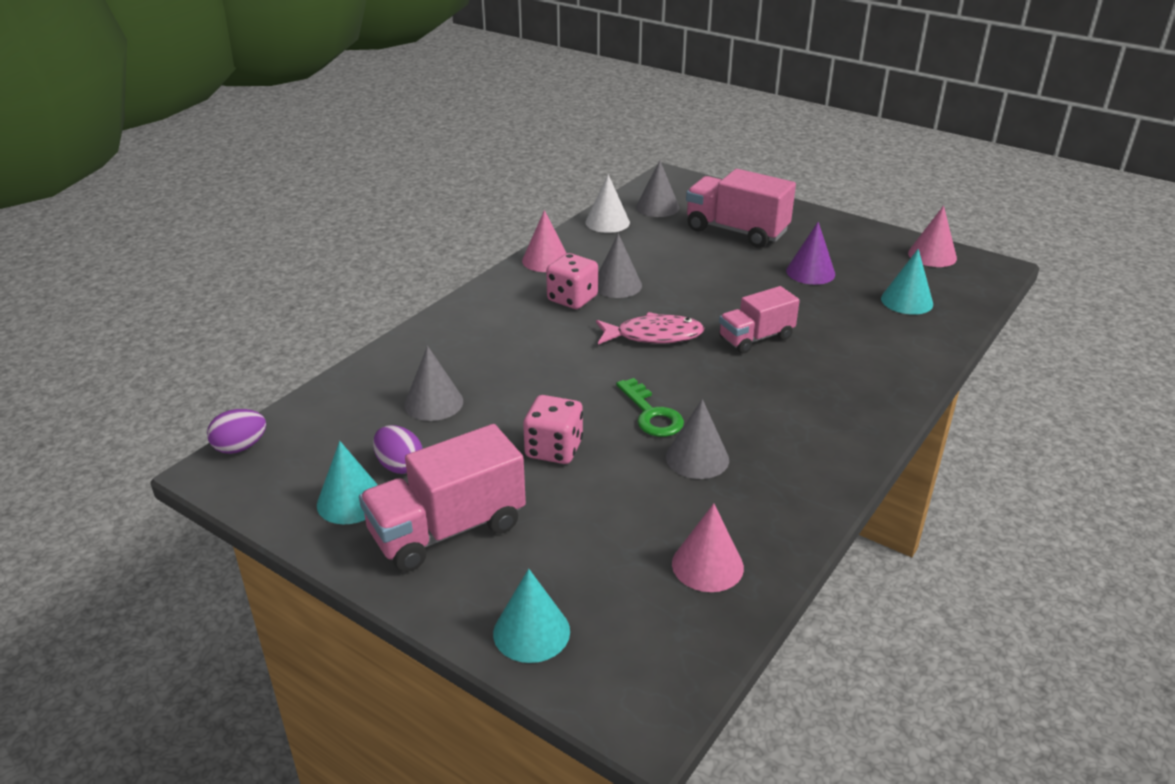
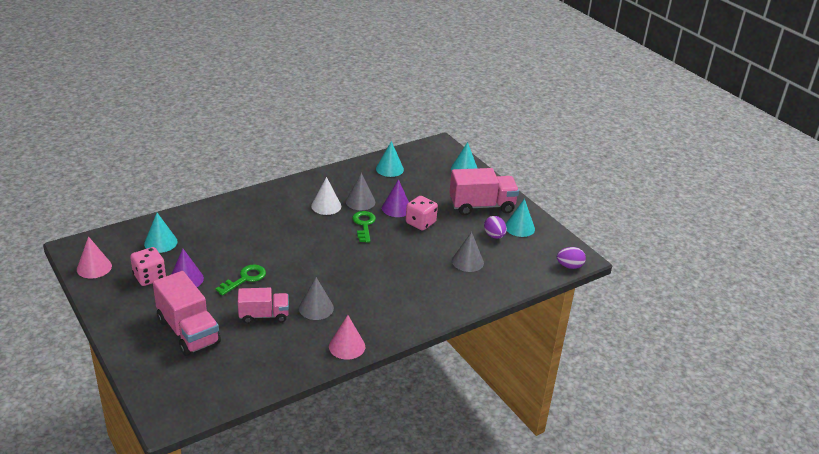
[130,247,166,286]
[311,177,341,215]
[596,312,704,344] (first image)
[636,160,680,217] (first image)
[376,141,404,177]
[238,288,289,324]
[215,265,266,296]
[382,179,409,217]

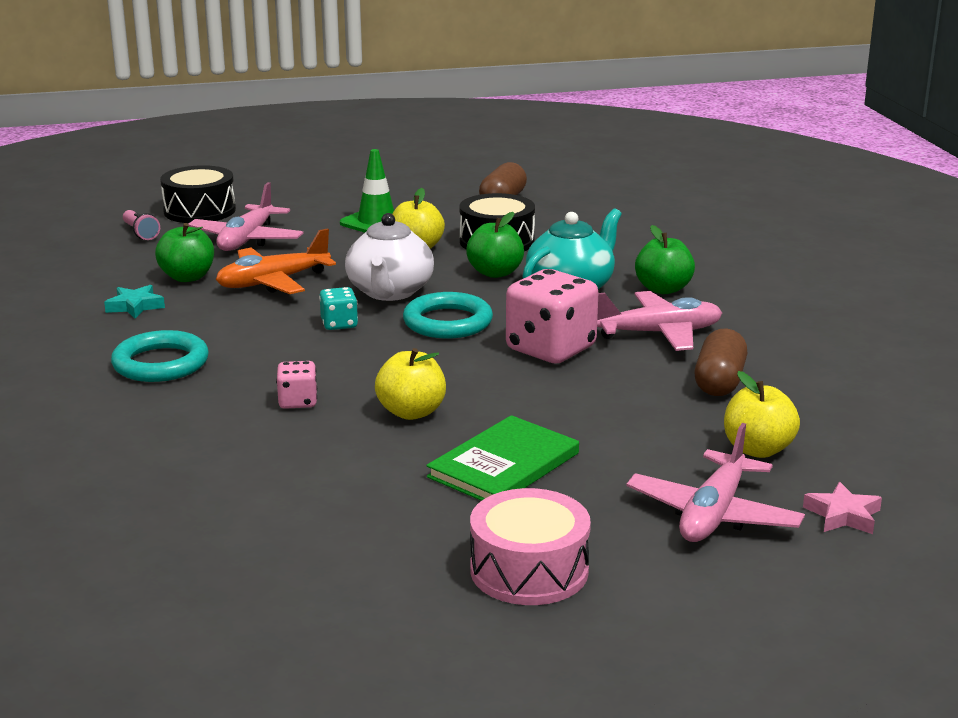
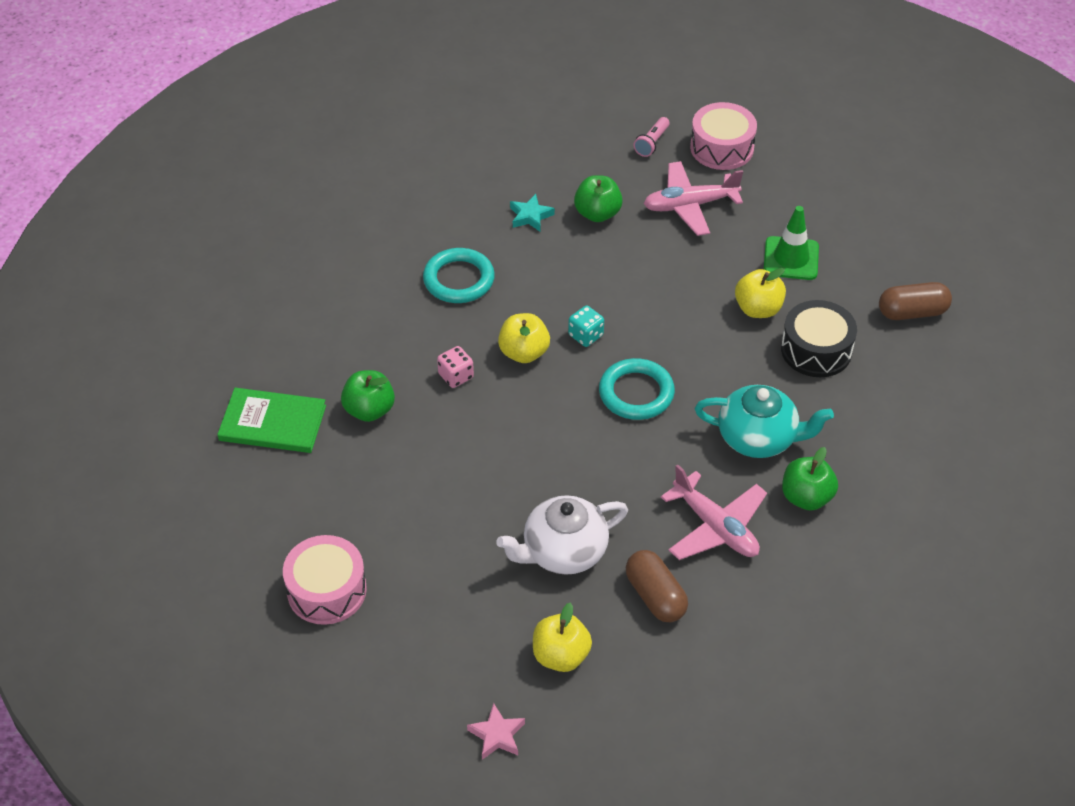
[690,102,757,170]
[216,228,336,294] (first image)
[496,495,628,575]
[498,313,550,363]
[217,388,326,453]
[341,370,395,422]
[506,269,598,363] (first image)
[626,423,805,542] (first image)
[626,550,688,622]

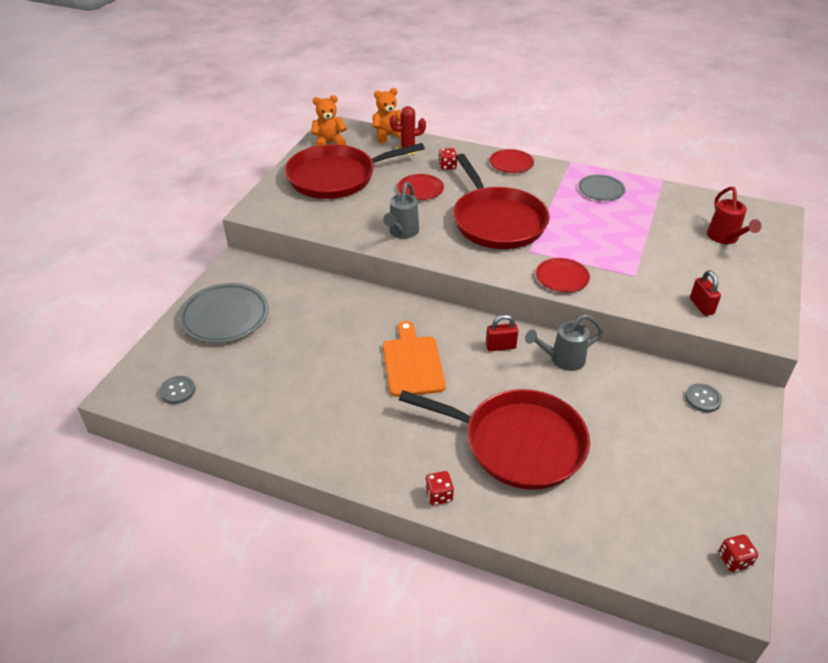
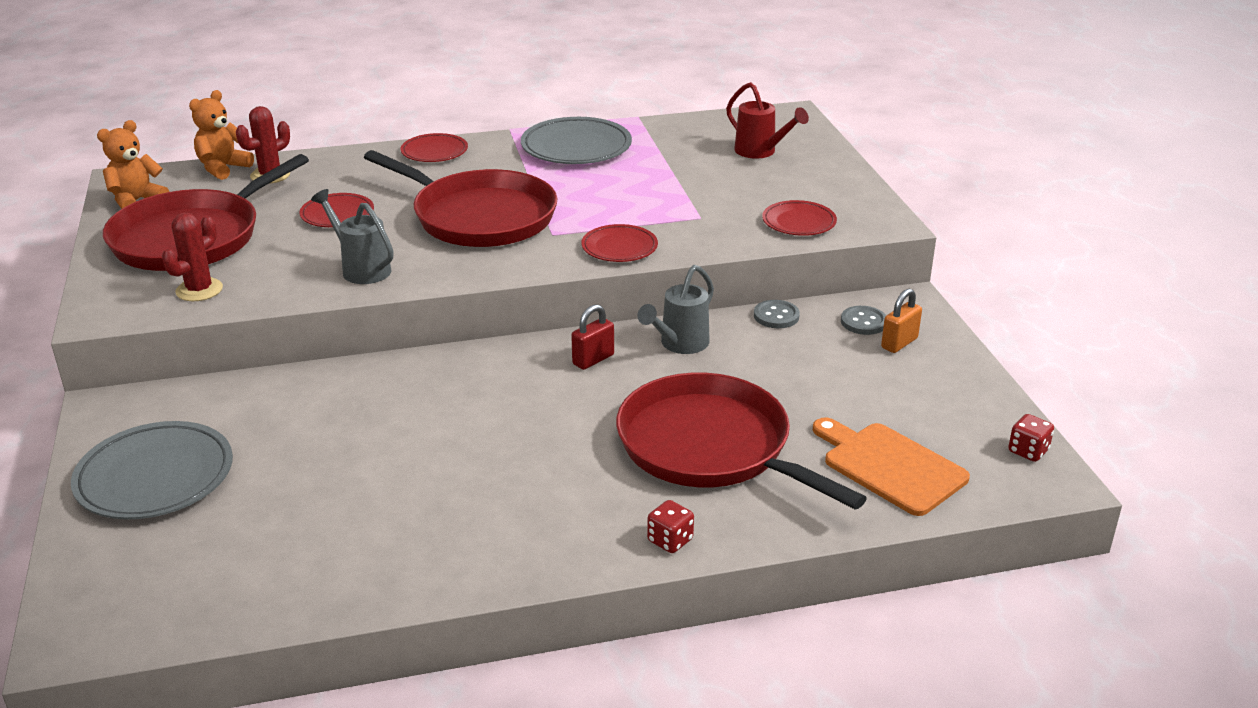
[754,300,800,328]
[311,189,394,284]
[813,417,970,516]
[616,373,867,510]
[438,148,457,170] (first image)
[521,117,632,164]
[762,200,837,236]
[162,213,223,301]
[881,288,922,353]

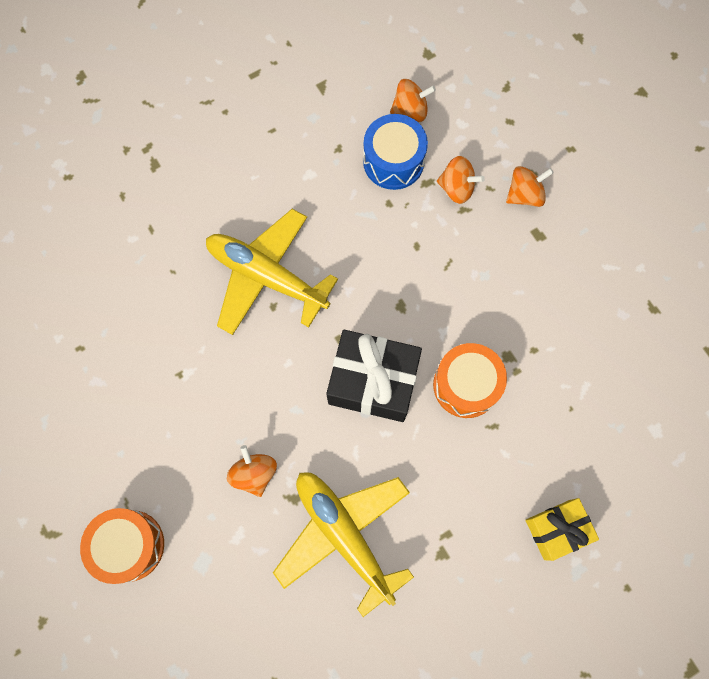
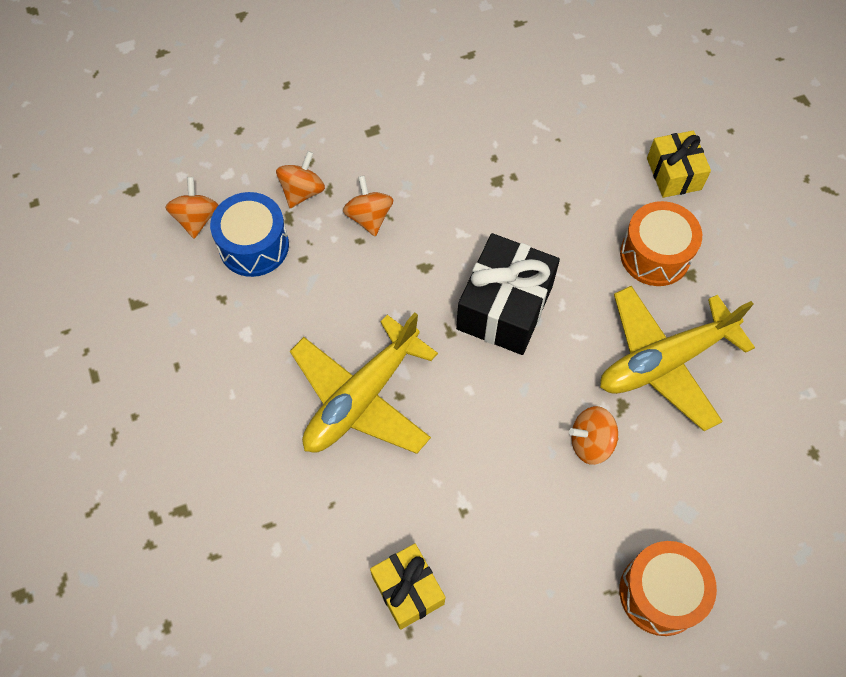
[620,201,702,286]
[343,176,393,236]
[370,543,445,630]

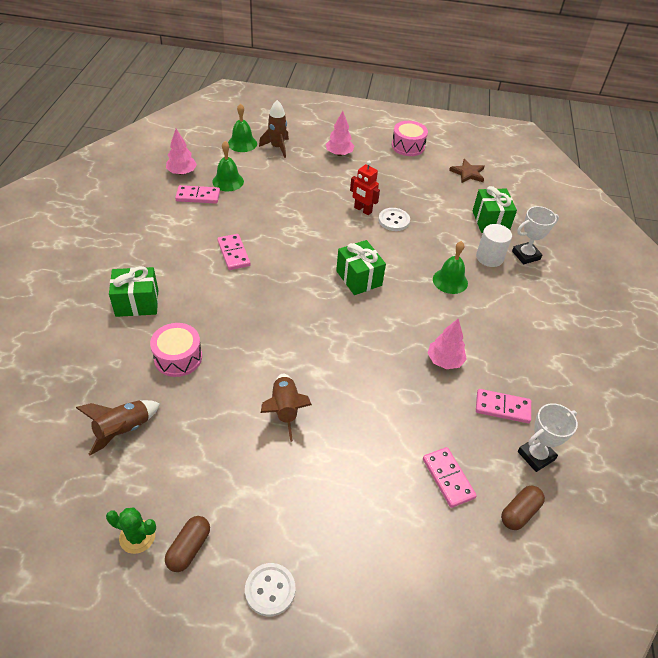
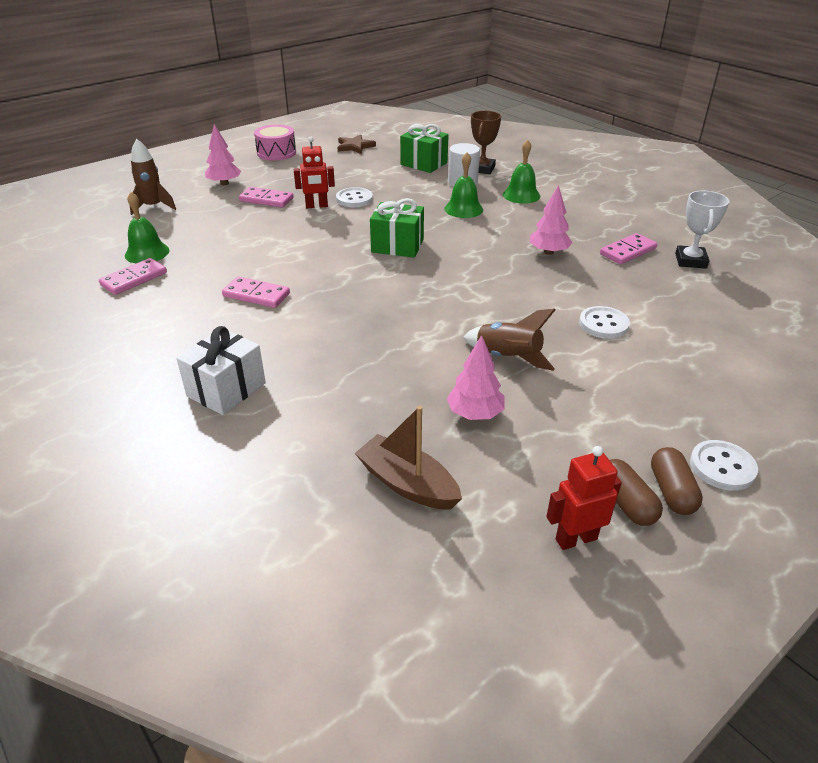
[355,406,462,510]
[546,446,622,550]
[176,326,266,415]
[150,323,202,377] (first image)
[447,335,505,420]
[503,139,540,204]
[239,187,294,208]
[651,447,703,515]
[471,111,501,174]
[579,306,630,339]

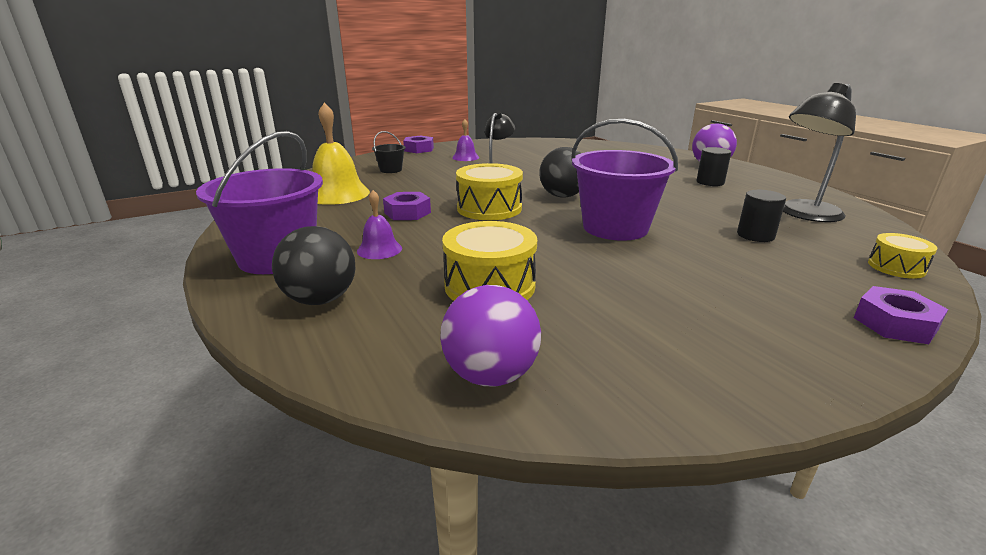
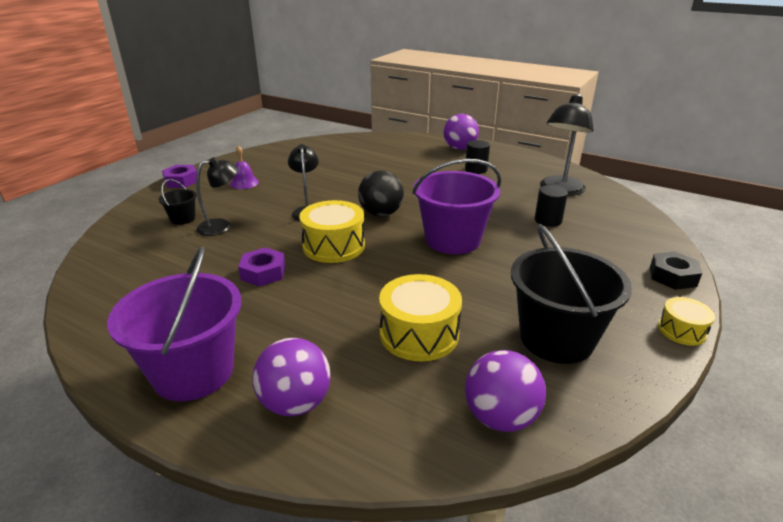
[252,338,331,416]
[312,103,370,205] (first image)
[357,190,402,259] (first image)
[650,251,702,290]
[658,297,715,346]
[196,157,238,236]
[511,224,632,364]

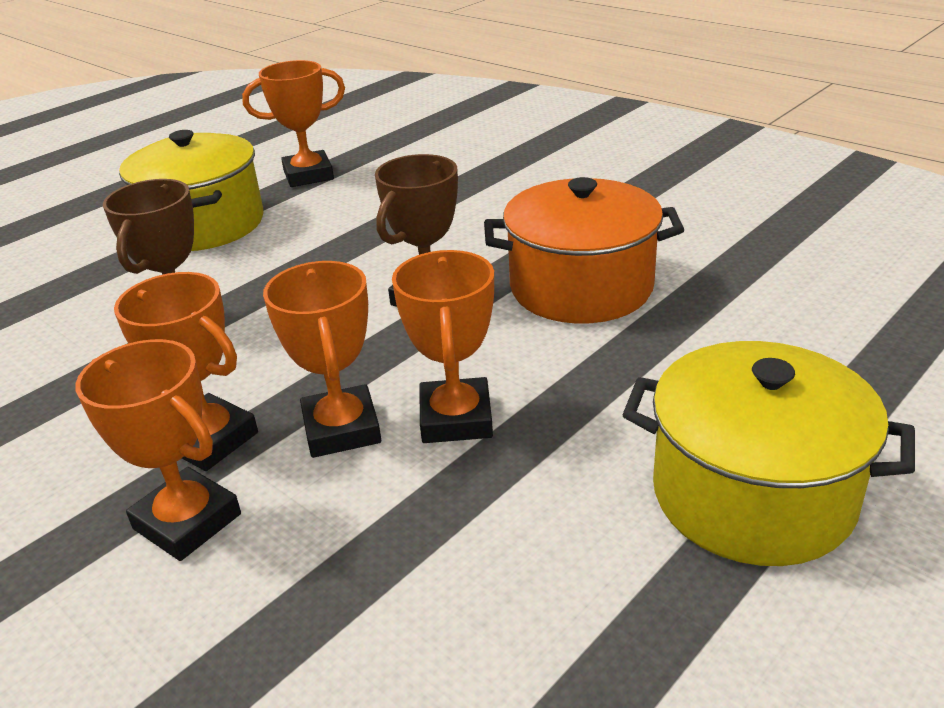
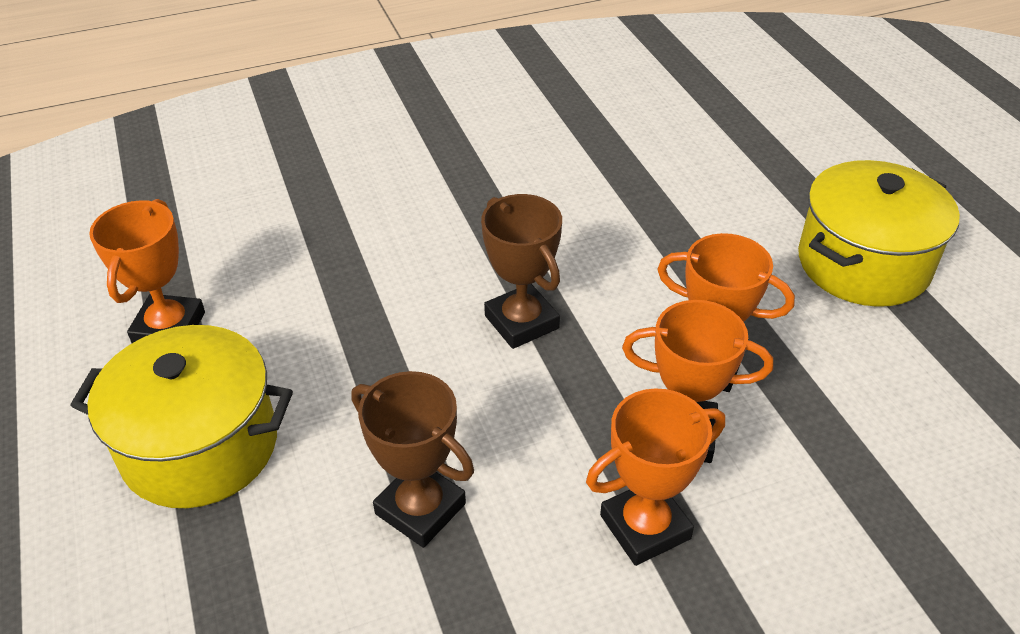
[75,339,241,561] (first image)
[484,177,684,323] (first image)

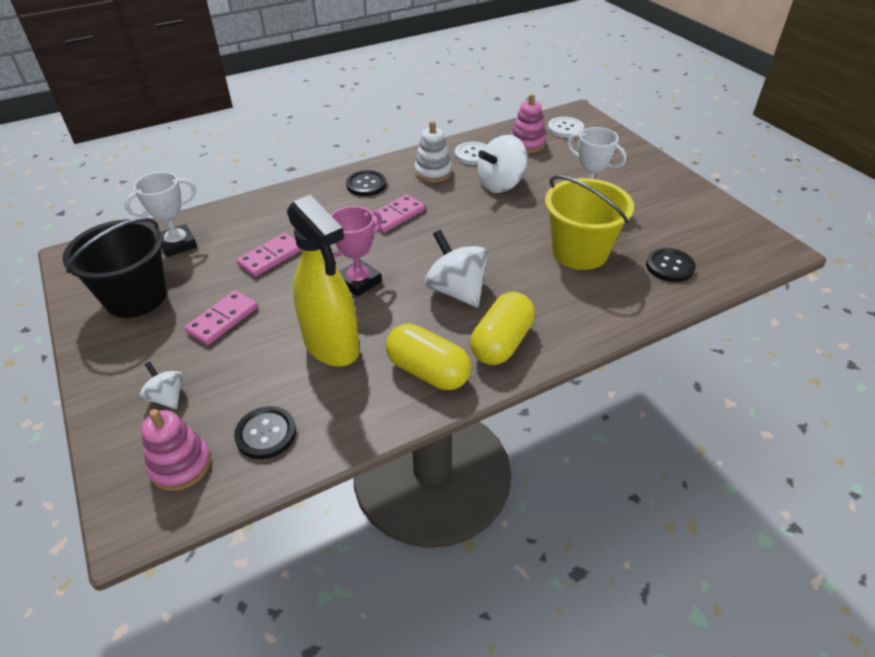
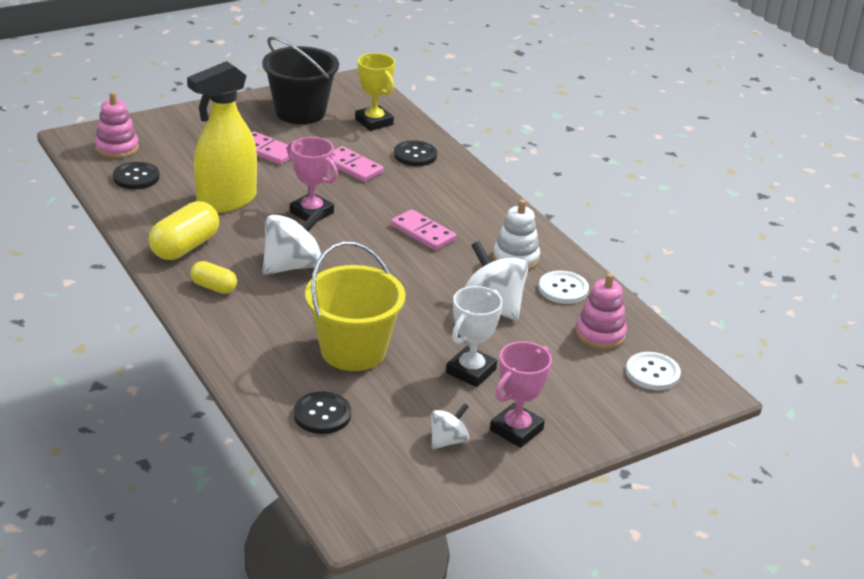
[355,53,395,131]
[431,403,469,449]
[394,140,437,166]
[190,261,237,294]
[490,341,552,448]

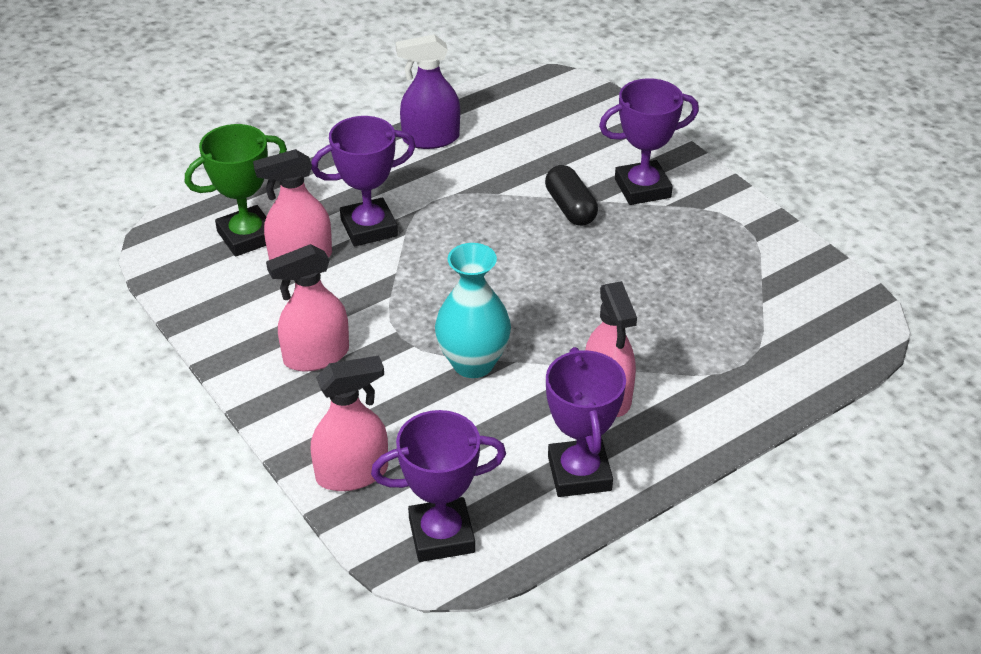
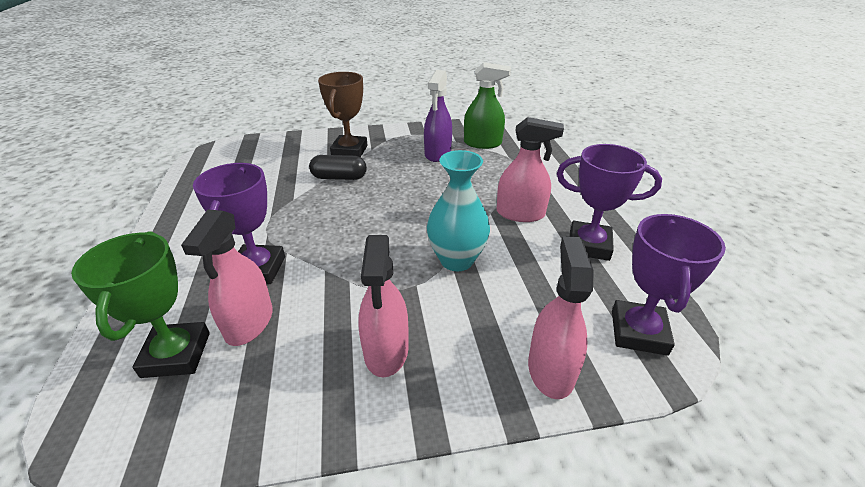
[424,70,452,162]
[318,72,368,157]
[464,62,511,149]

